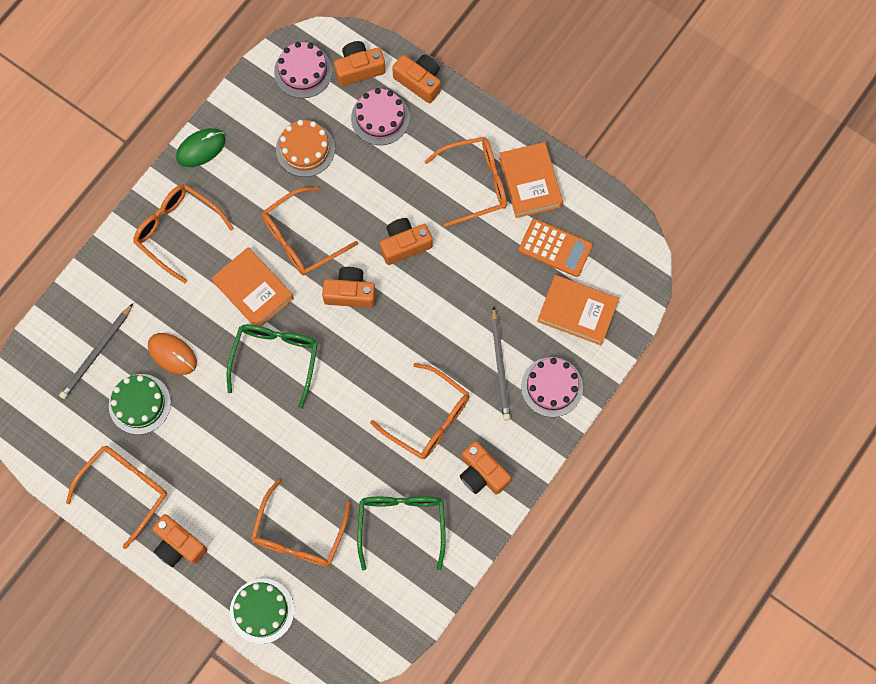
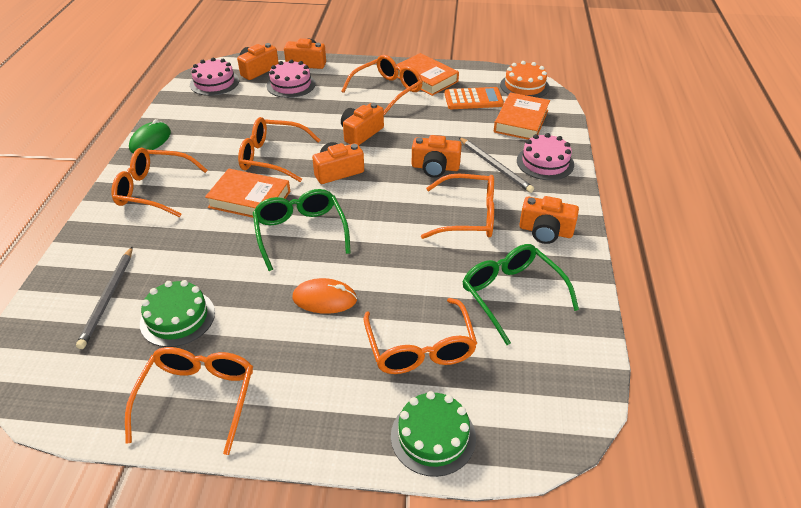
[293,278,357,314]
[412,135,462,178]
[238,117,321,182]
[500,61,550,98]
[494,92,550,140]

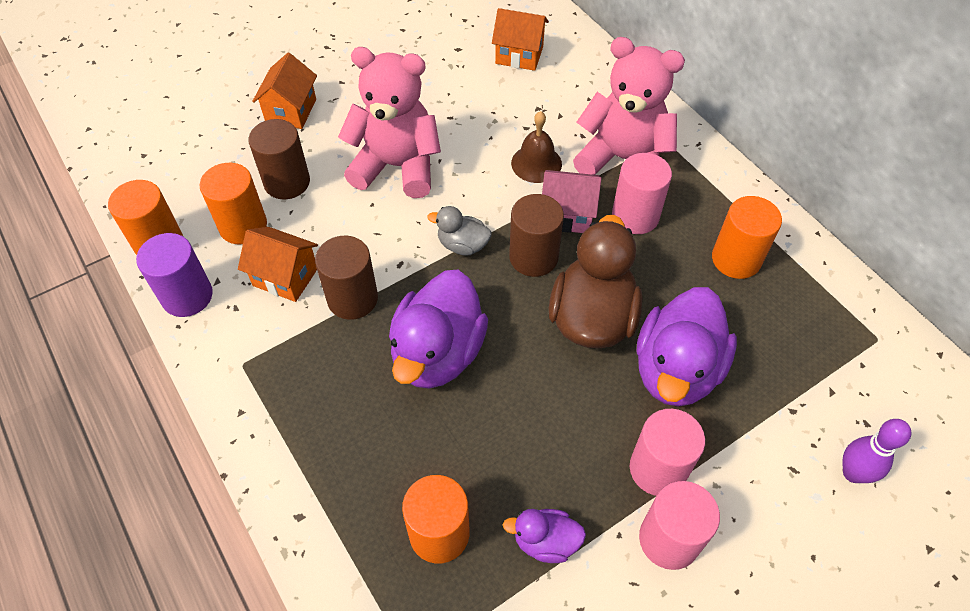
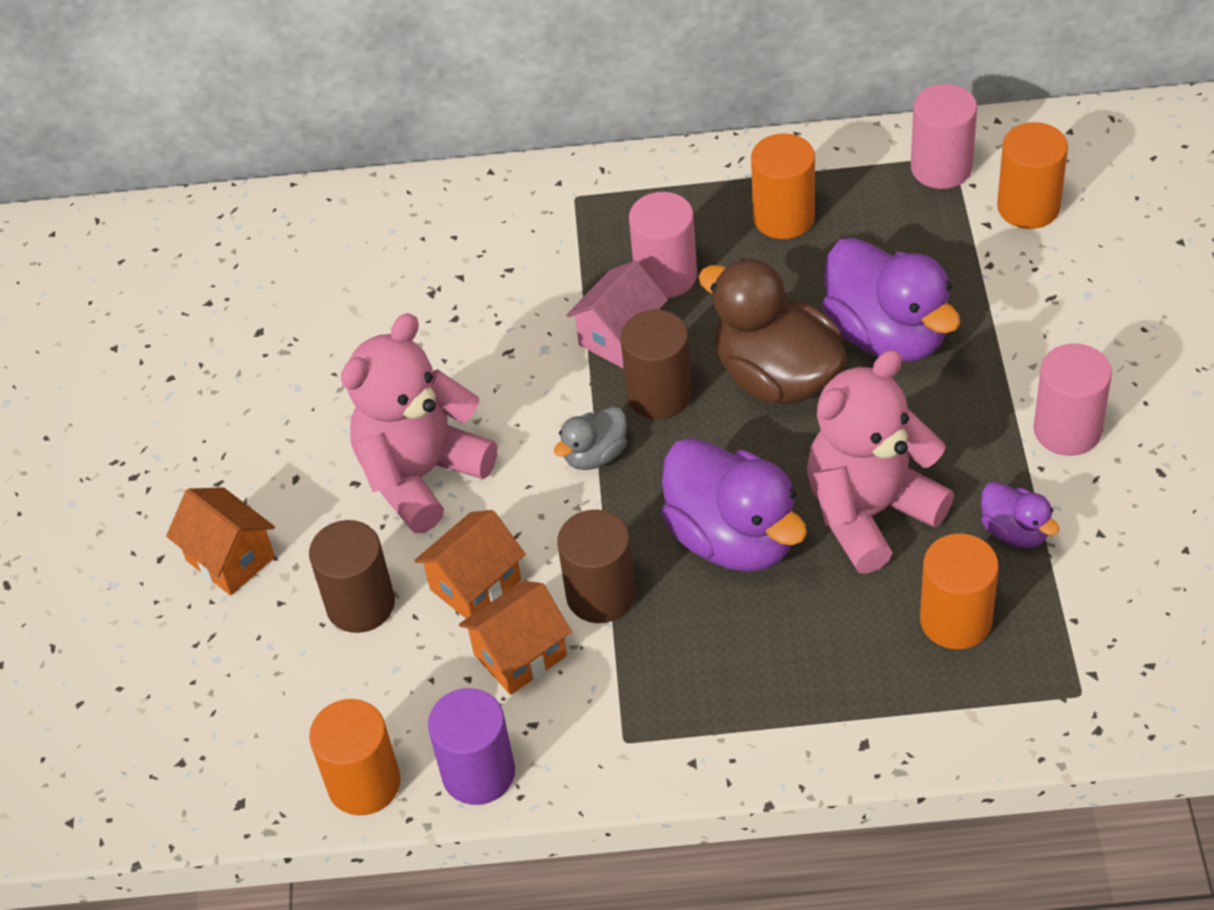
[997,122,1068,229]
[414,510,526,619]
[981,482,1059,548]
[511,111,562,183] (first image)
[807,350,954,574]
[911,84,977,189]
[842,419,911,483] (first image)

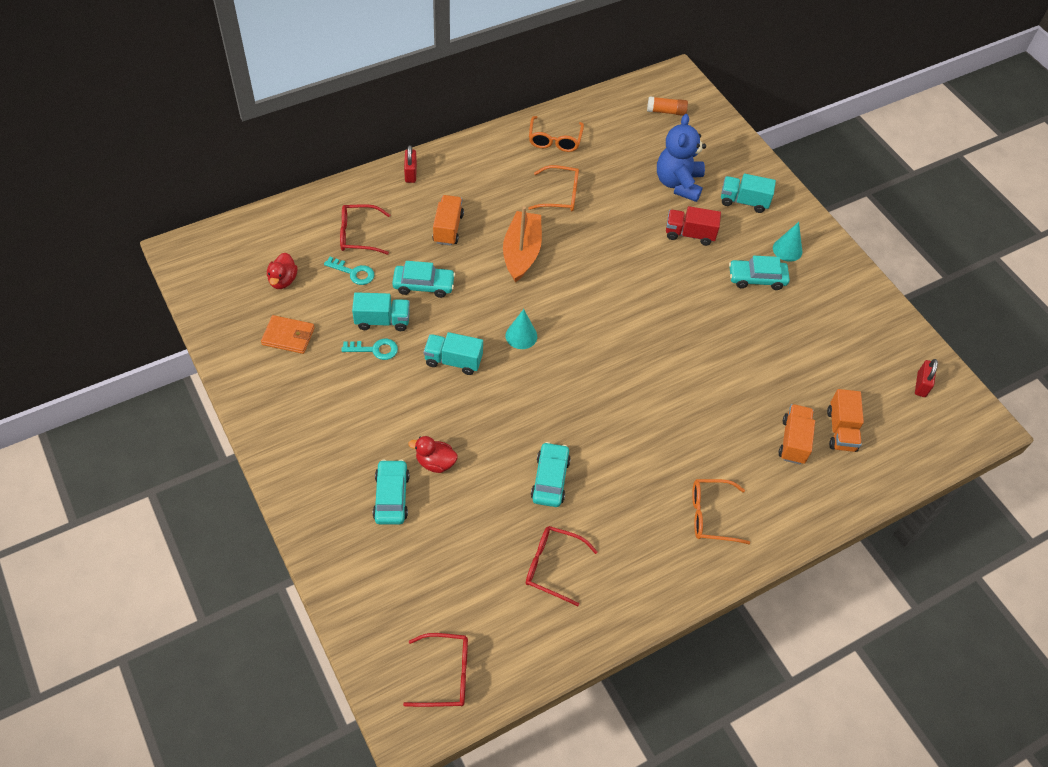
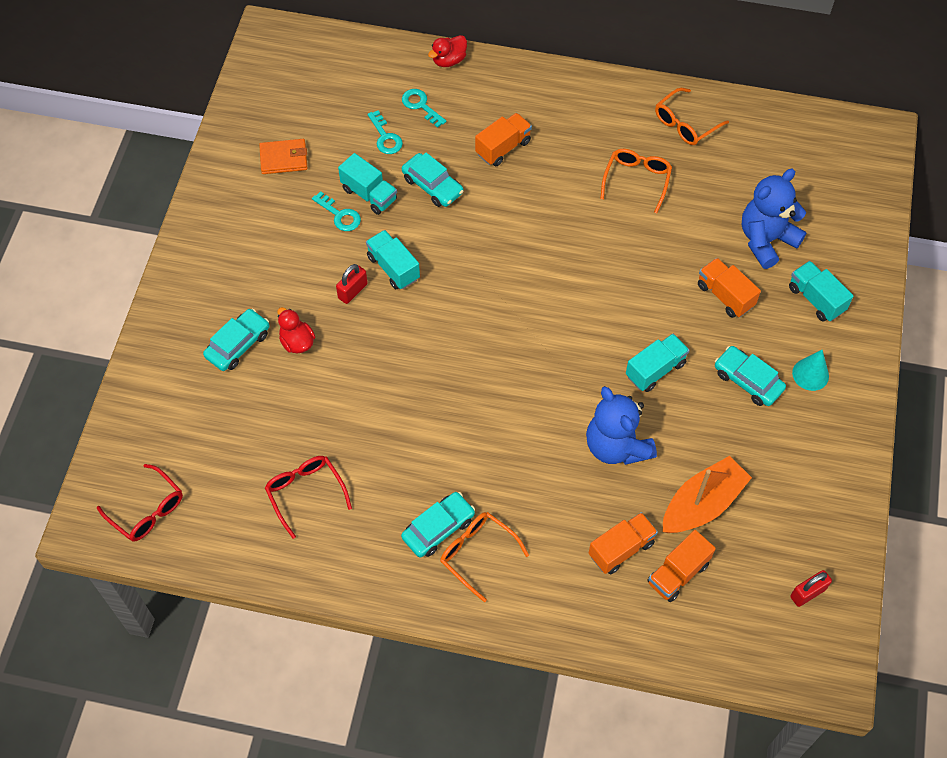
[259,139,307,174]
[428,35,467,67]
[402,89,447,128]
[336,264,368,304]
[662,456,752,533]
[505,309,537,349] (first image)
[600,149,672,213]
[401,492,475,557]
[647,96,688,116] (first image)
[698,258,761,318]
[586,386,657,465]
[626,334,689,392]

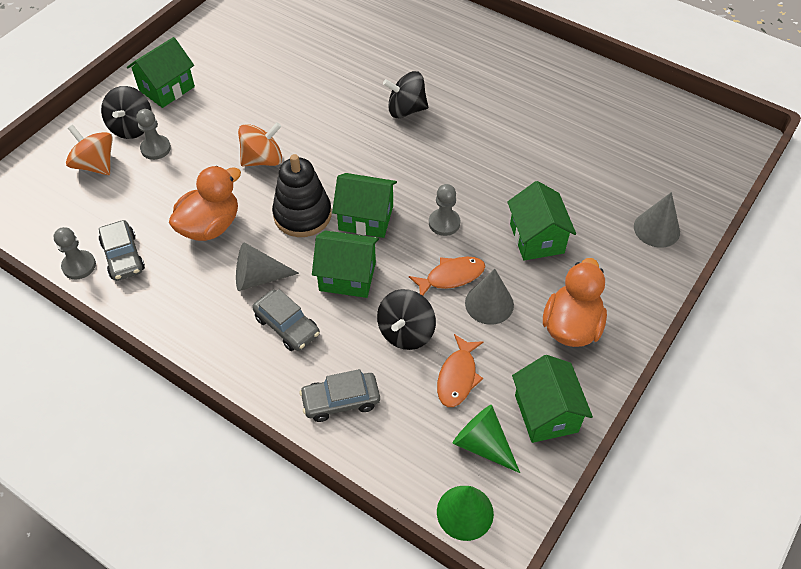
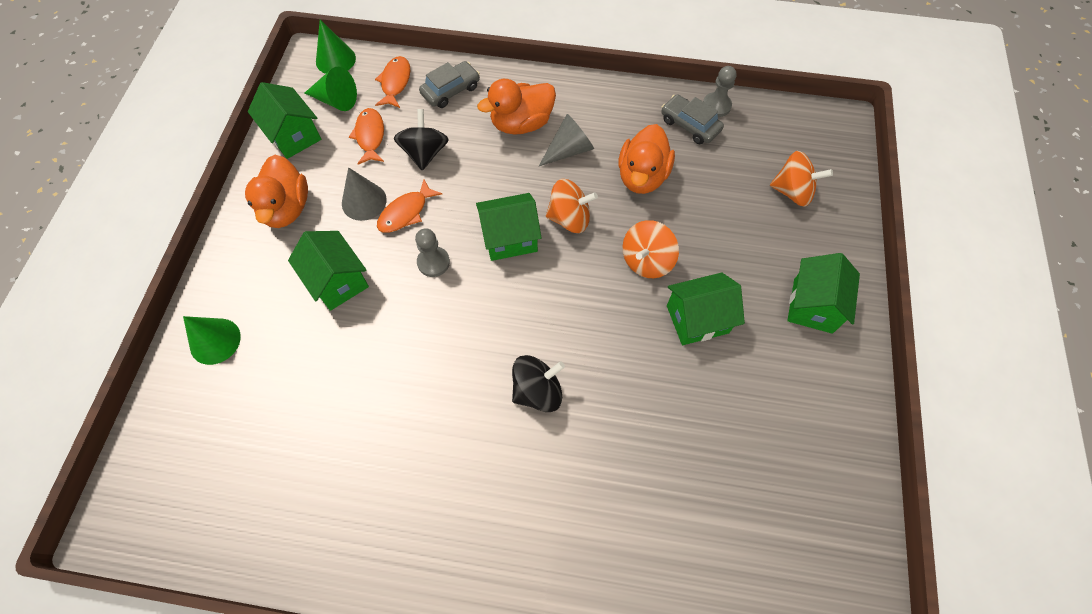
[101,86,152,139] (first image)
[136,109,171,160] (first image)
[477,79,556,135]
[546,179,598,233]
[667,273,745,345]
[183,316,241,365]
[375,56,410,108]

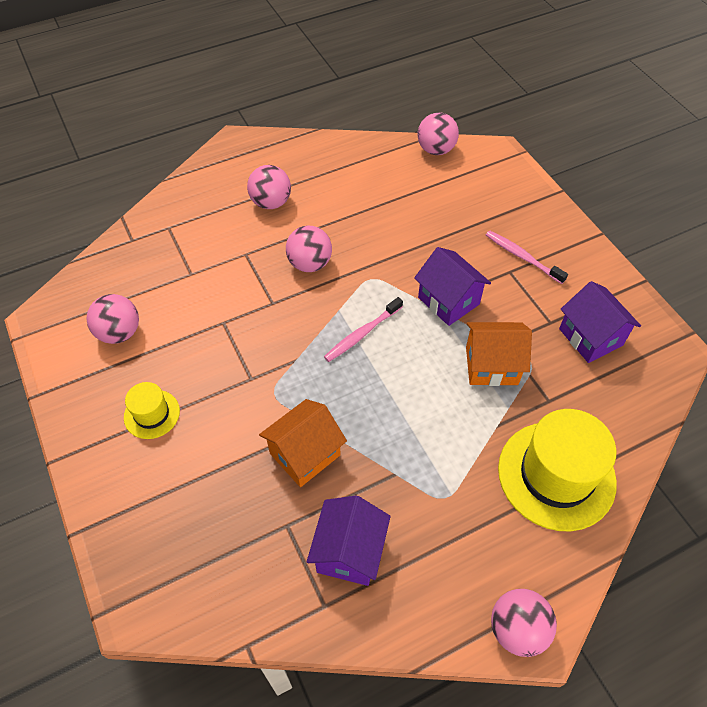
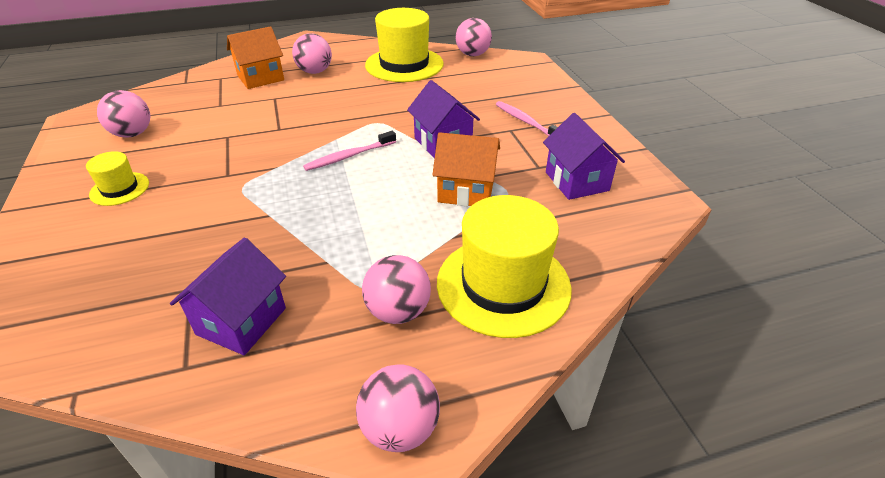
[227,26,284,89]
[362,255,431,324]
[365,8,444,82]

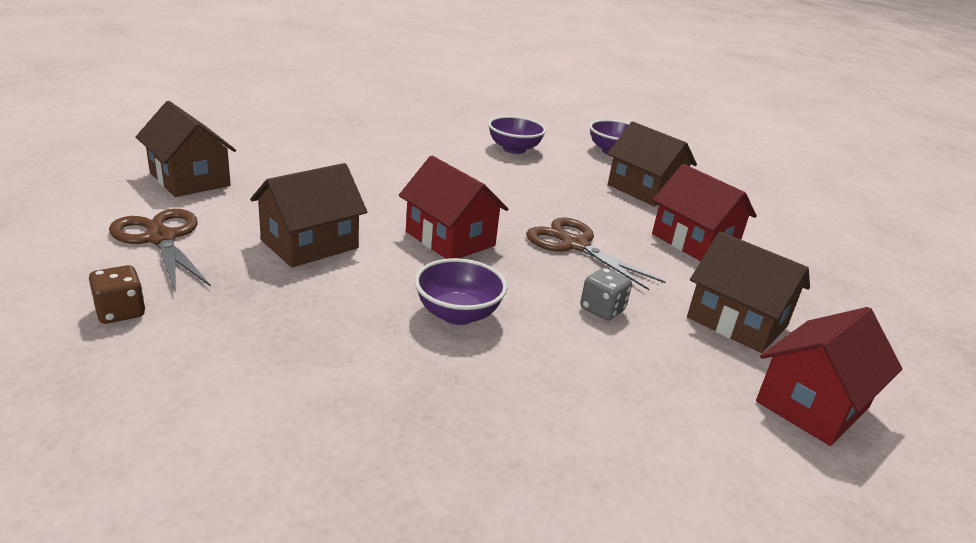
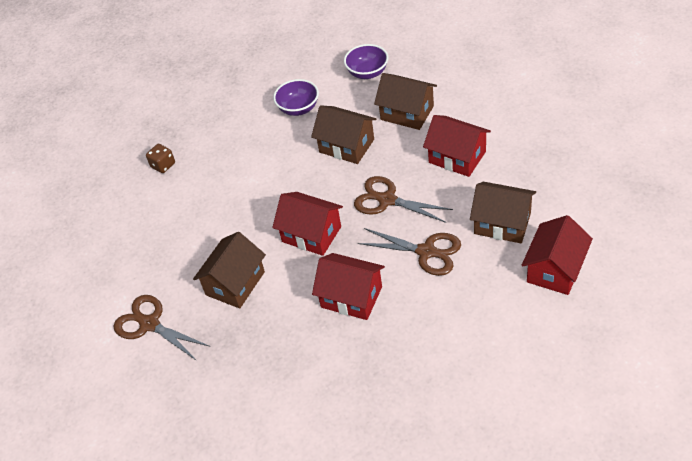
[146,144,175,173]
[311,105,377,164]
[312,253,385,320]
[358,228,461,276]

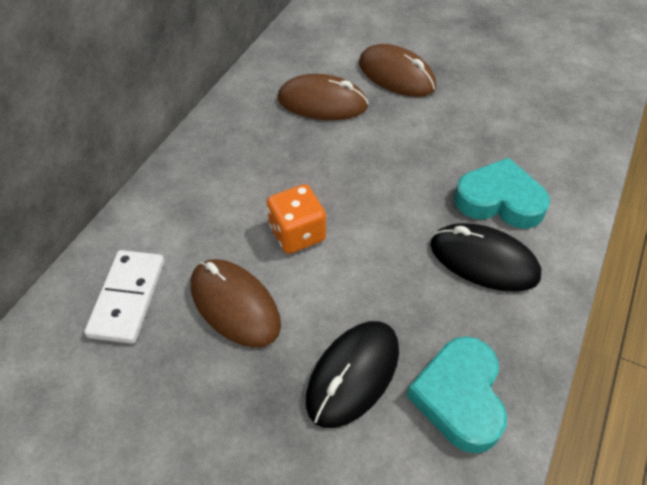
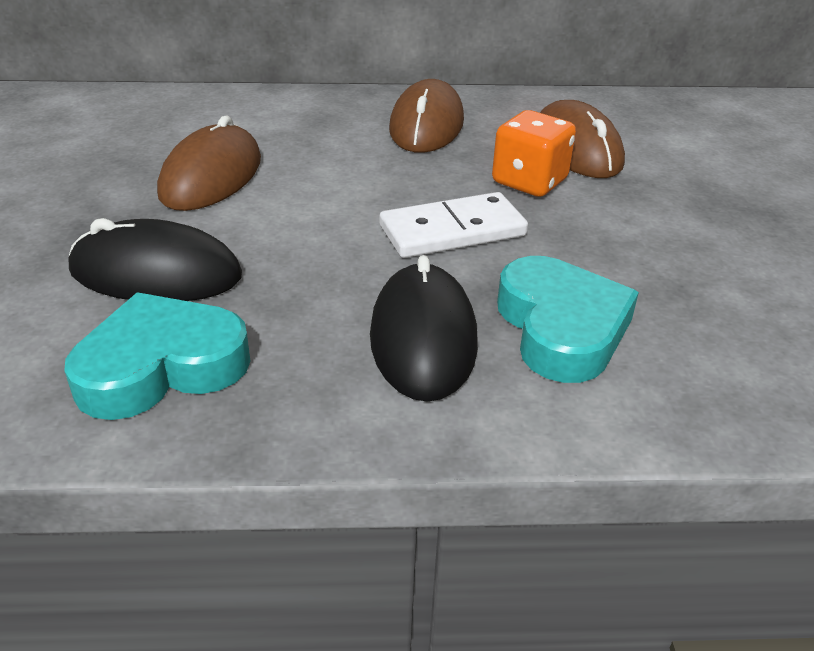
[379,192,528,258]
[492,110,576,197]
[389,79,464,153]

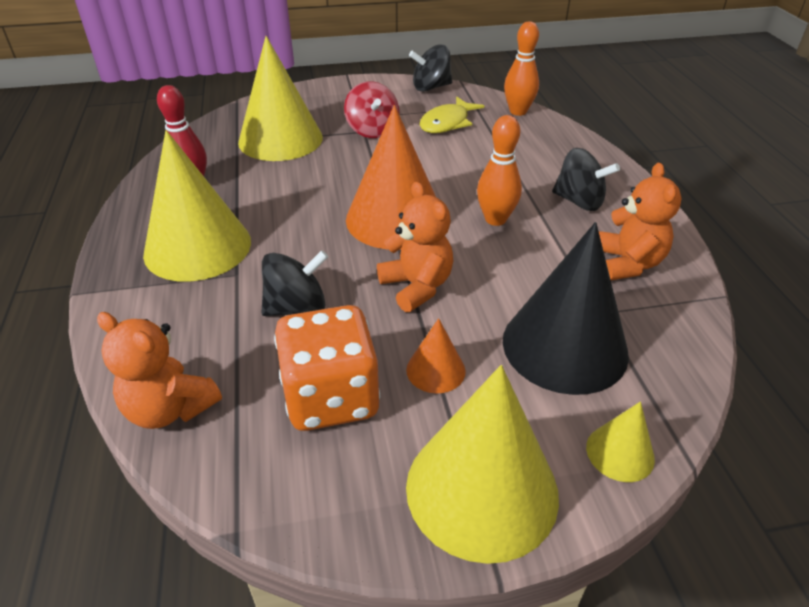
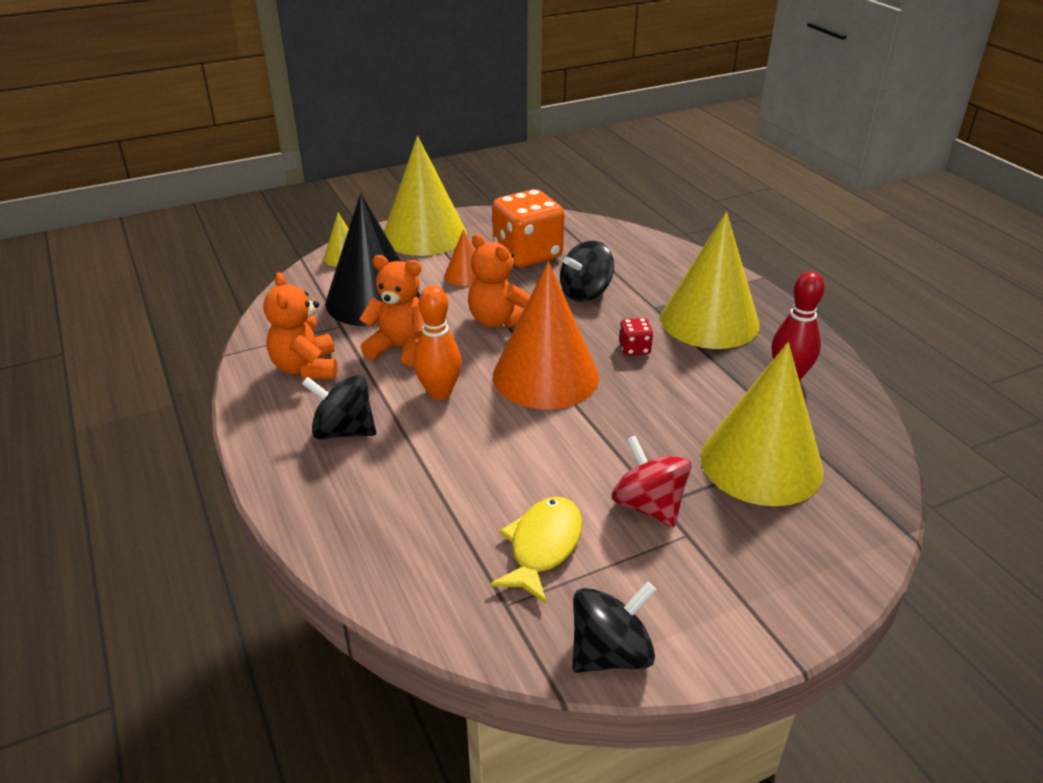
[359,255,424,366]
[504,21,539,116] (first image)
[619,318,653,356]

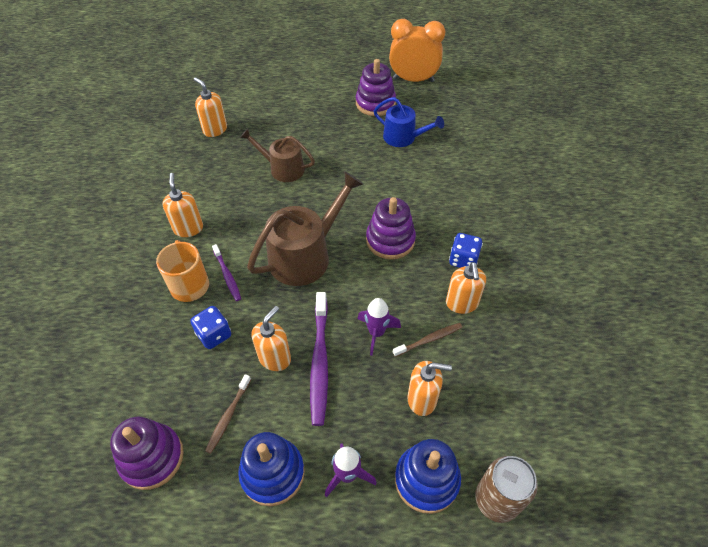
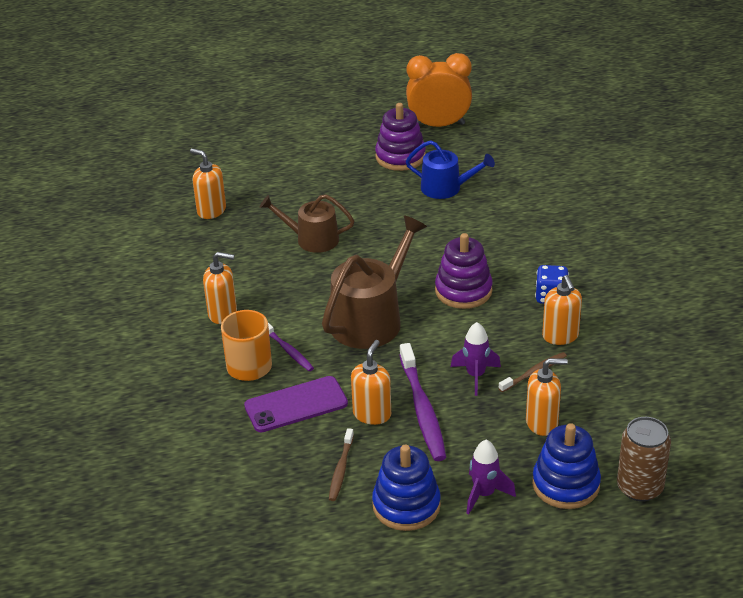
[110,417,184,490] (first image)
[203,252,237,324]
[244,376,348,432]

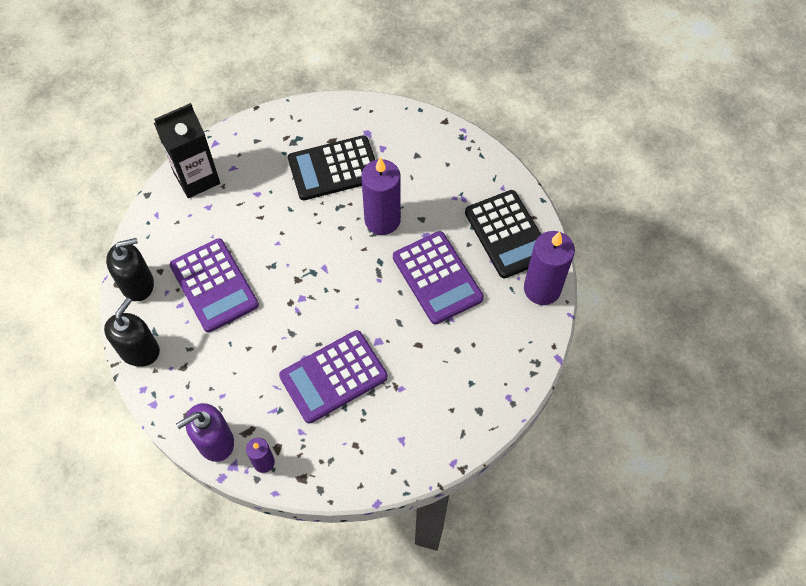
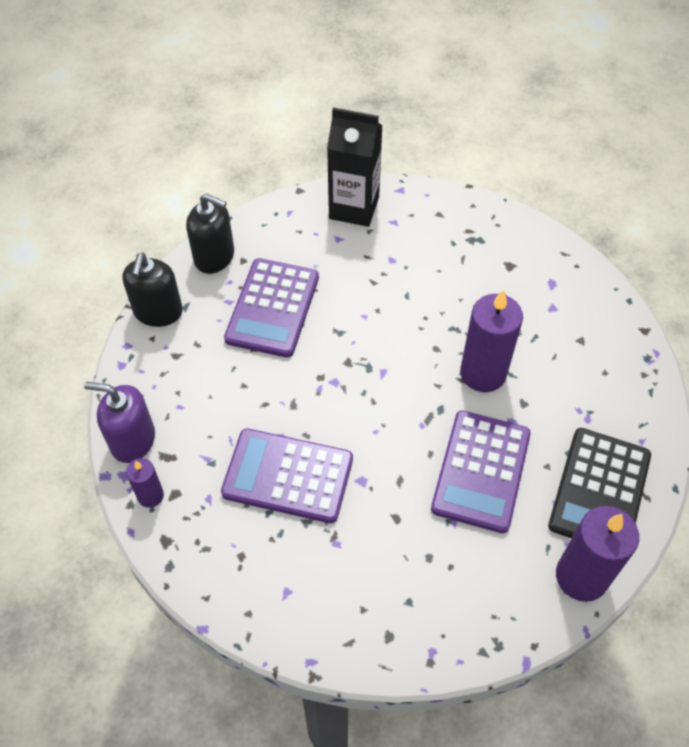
[122,253,183,327]
[288,135,375,200] (first image)

